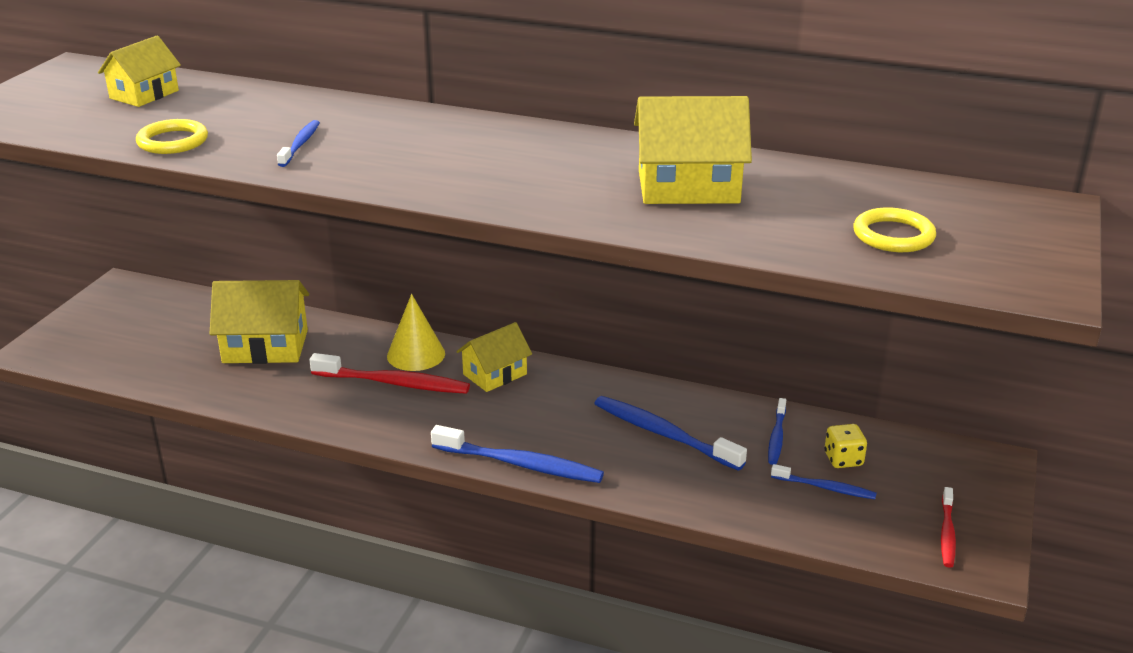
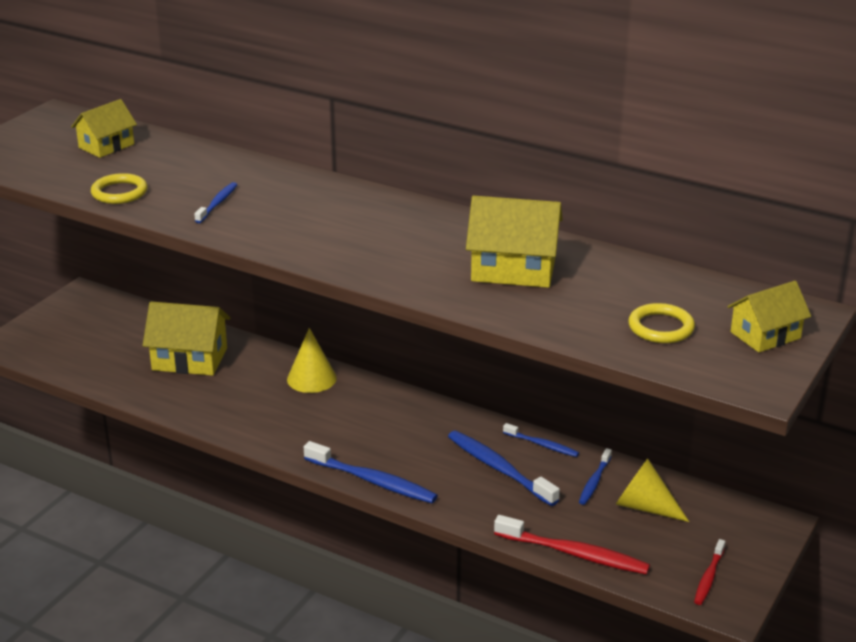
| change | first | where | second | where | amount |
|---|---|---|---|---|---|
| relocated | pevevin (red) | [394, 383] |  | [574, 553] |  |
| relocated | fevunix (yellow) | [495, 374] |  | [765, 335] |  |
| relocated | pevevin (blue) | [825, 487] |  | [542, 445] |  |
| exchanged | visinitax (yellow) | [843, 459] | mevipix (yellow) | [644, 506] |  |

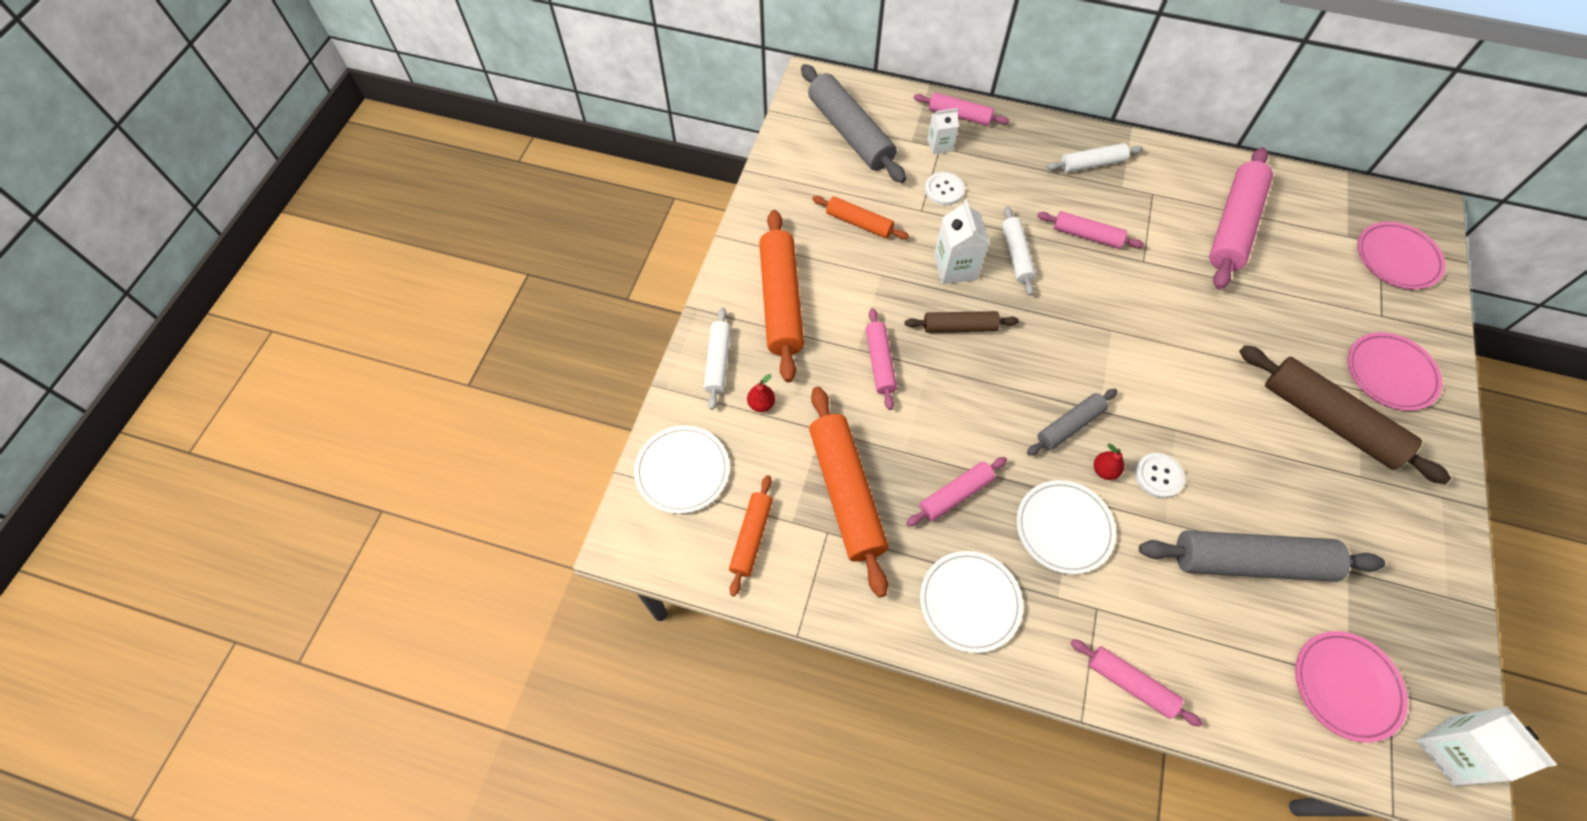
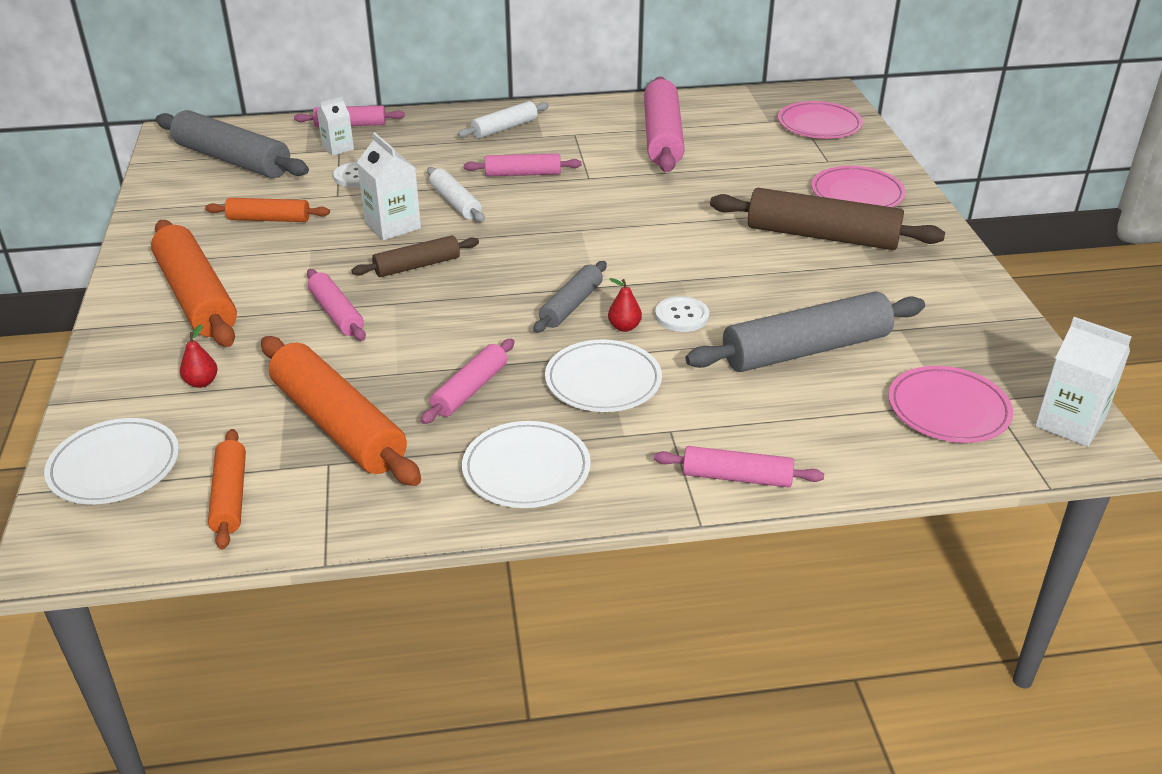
| change | first | where | second | where | amount |
|---|---|---|---|---|---|
| missing | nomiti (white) | [718, 362] |  |  |  |

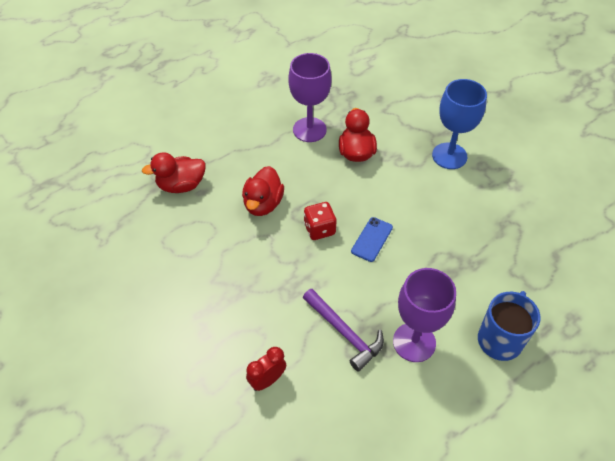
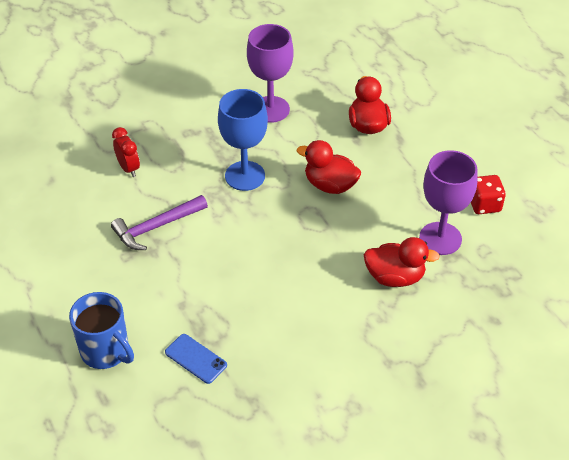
| change | first | where | second | where | amount |
|---|---|---|---|---|---|
| relocated | visinitax (red) | [319, 229] |  | [484, 205] |  |
| relocated | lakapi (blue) | [372, 239] |  | [195, 359] |  |
| relocated | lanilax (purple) | [414, 342] |  | [270, 109] |  |
| relocated | lanilax (blue) | [449, 156] |  | [245, 176] |  |

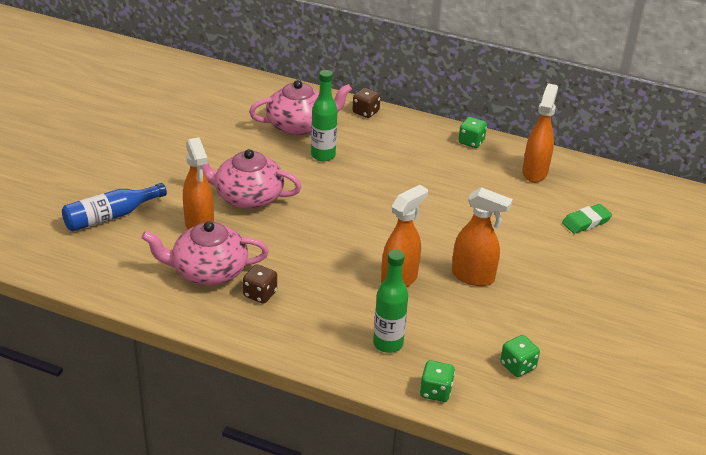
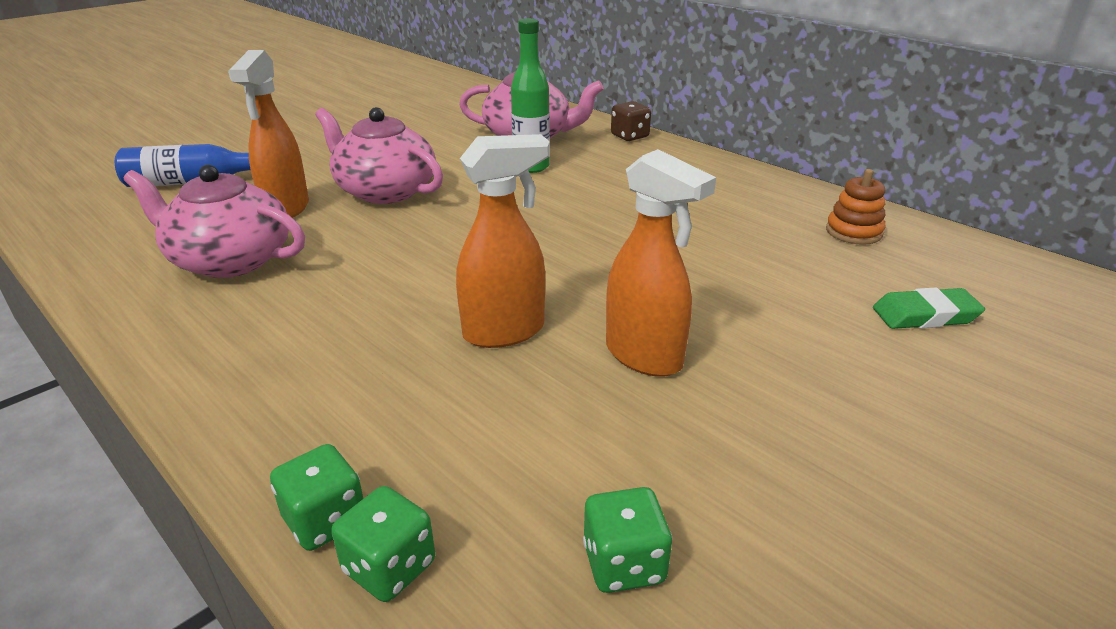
| change | first | where | second | where | amount |
|---|---|---|---|---|---|
| missing | visinitax (brown) | [260, 294] |  |  |  |
| missing | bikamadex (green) | [388, 344] |  |  |  |
| relocated | visinitax (green) | [471, 142] |  | [325, 520] |  |
| exchanged | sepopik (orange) | [535, 172] | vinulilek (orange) | [853, 232] |  |

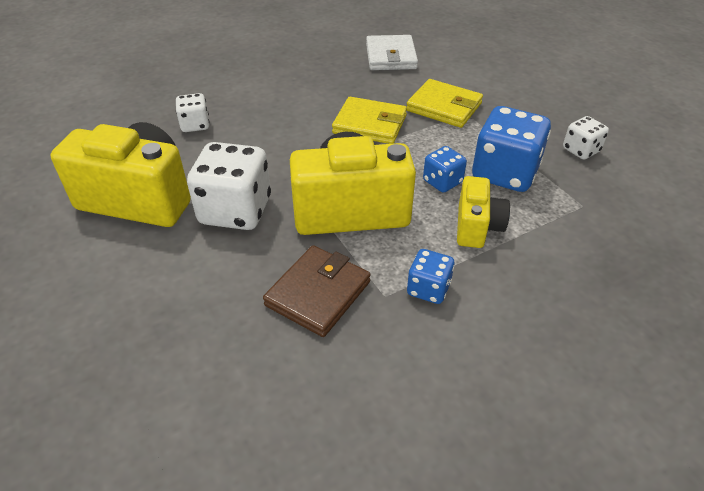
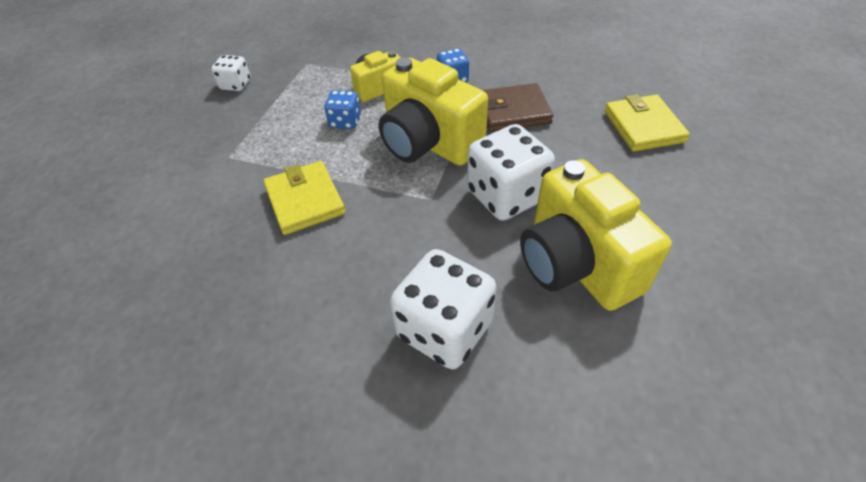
| change | first | where | second | where | amount |
|---|---|---|---|---|---|
| missing | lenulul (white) | [391, 56] |  |  |  |
| missing | visinitax (blue) | [504, 173] |  |  |  |
| relocated | lenulul (yellow) | [444, 107] |  | [643, 126] |  |
| size | visinitax (white) | [195, 125] |  | [444, 329] | x1.89 |

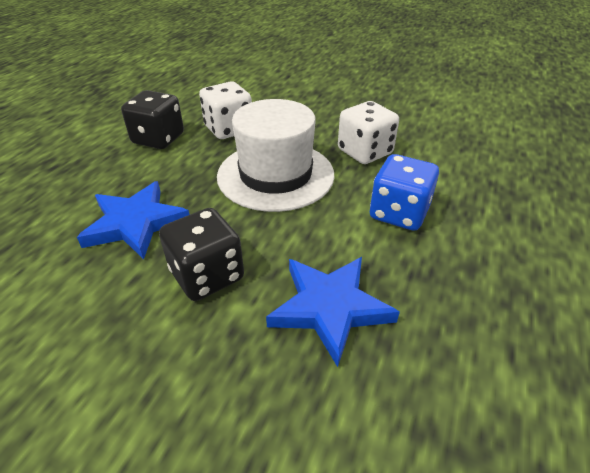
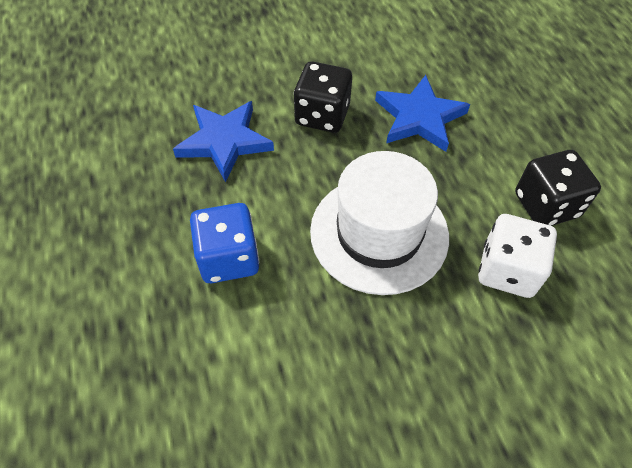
| change | first | where | second | where | amount |
|---|---|---|---|---|---|
| missing | visinitax (white) | [365, 152] |  |  |  |

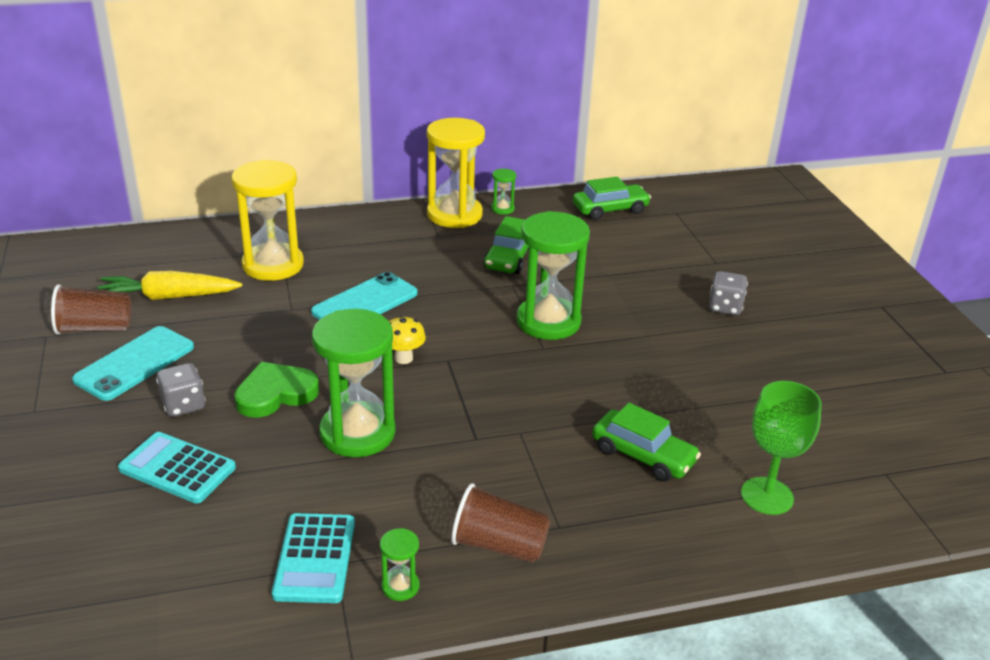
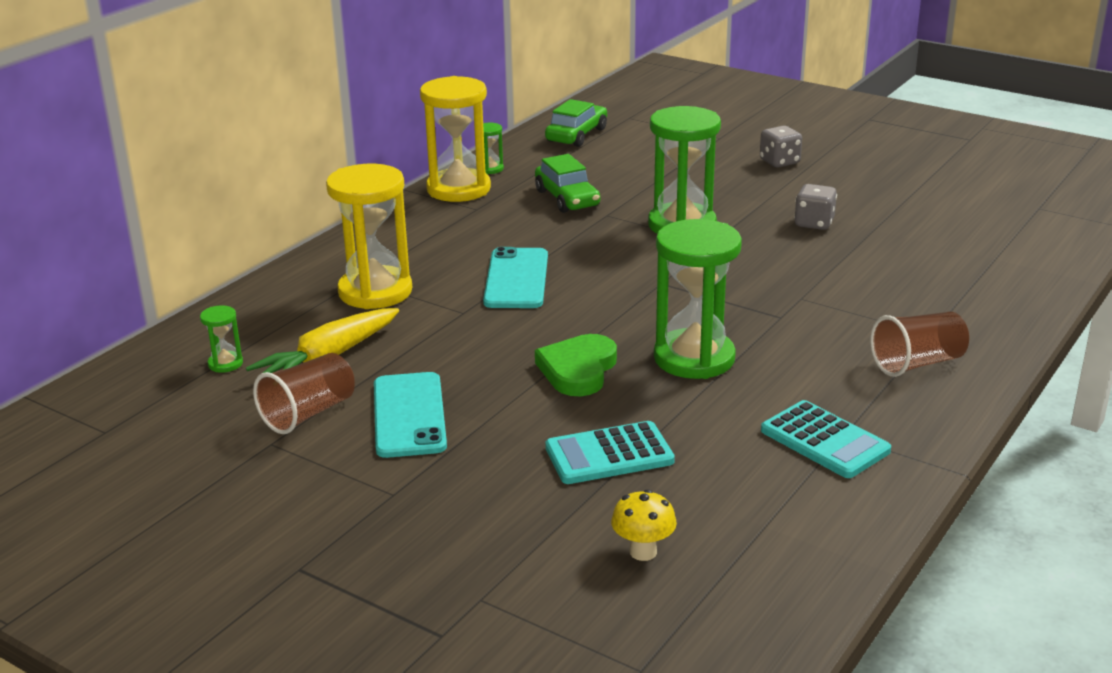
| change | first | where | second | where | amount |
|---|---|---|---|---|---|
| missing | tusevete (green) | [643, 455] |  |  |  |
| missing | lanilax (green) | [767, 496] |  |  |  |
| relocated | visinitax (grey) | [183, 405] |  | [814, 223] |  |
| relocated | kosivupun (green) | [400, 586] |  | [225, 364] |  |
| relocated | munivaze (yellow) | [403, 358] |  | [643, 552] |  |

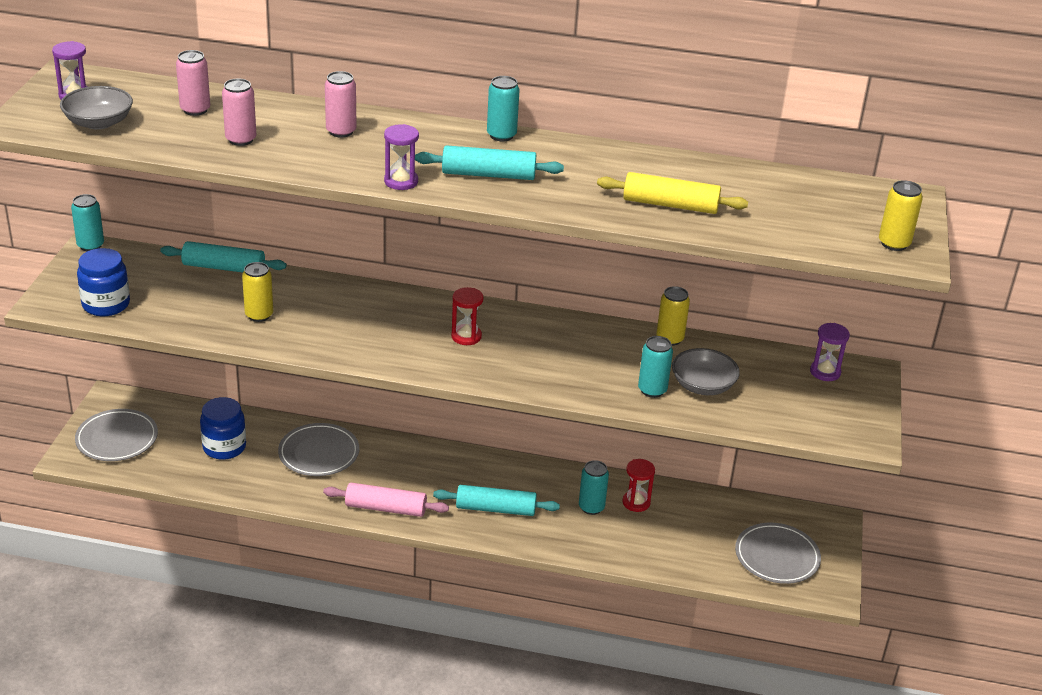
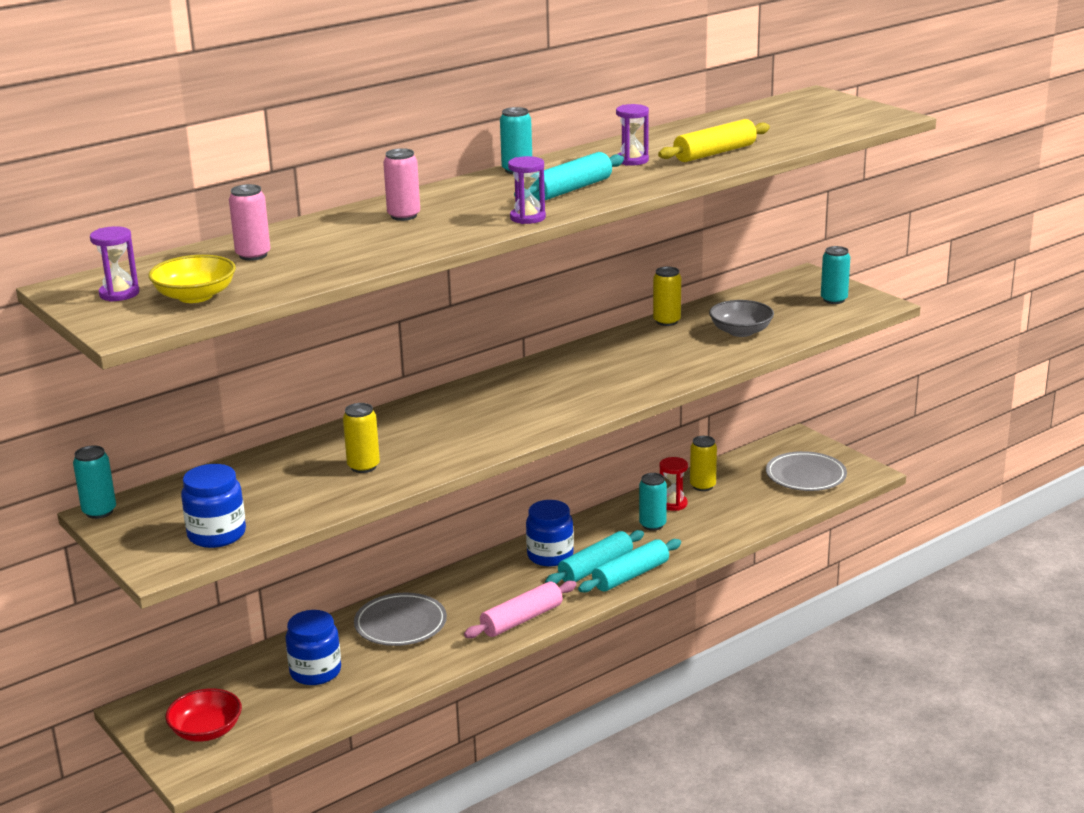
| change | first | where | second | where | amount |
|---|---|---|---|---|---|
| missing | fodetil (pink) | [241, 139] |  |  |  |
| missing | kosivupun (red) | [466, 336] |  |  |  |
| appeared |  |  | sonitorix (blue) | [550, 556] |  |
| relocated | nomiti (turquoise) | [224, 267] |  | [630, 575] |  |
| relocated | fodetil (turquoise) | [652, 390] |  | [834, 300] |  |
| relocated | kosivupun (purple) | [825, 372] |  | [632, 160] |  |
| relocated | fodetil (yellow) | [894, 243] |  | [702, 486] |  |
| exchanged | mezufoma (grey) | [117, 438] | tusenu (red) | [206, 730] |  |
| colour | tusenu (grey) | [99, 122] | tusenu (yellow) | [195, 296] |  |

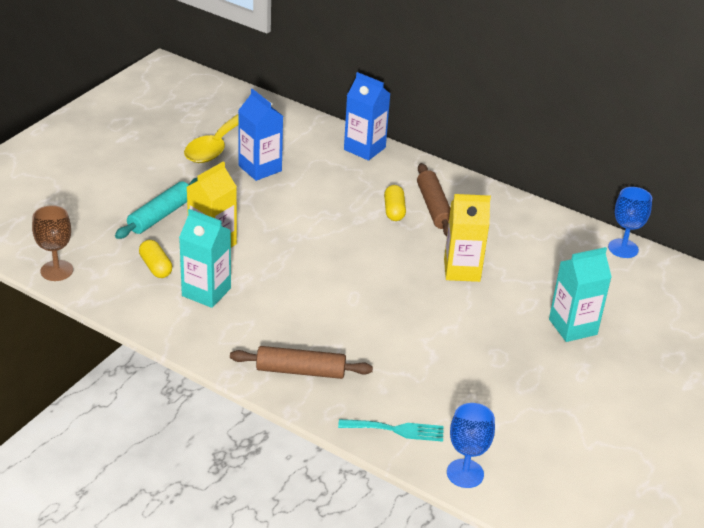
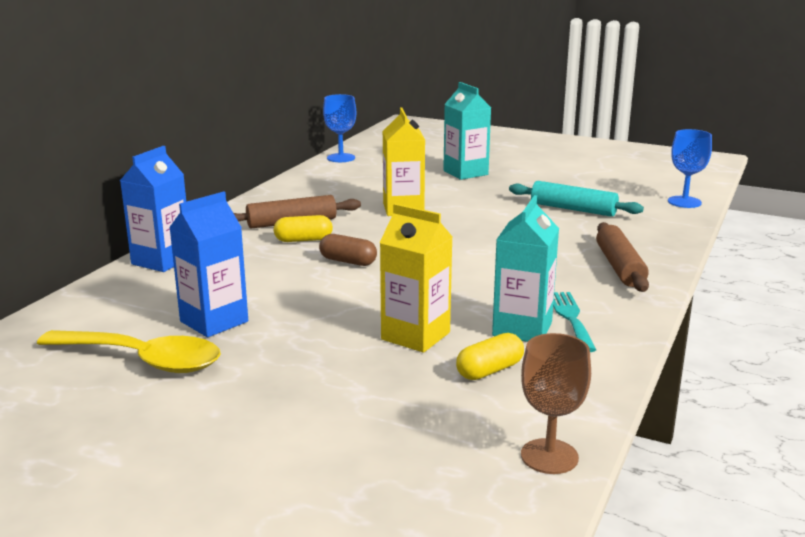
| change | first | where | second | where | amount |
|---|---|---|---|---|---|
| appeared |  |  | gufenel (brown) | [348, 261] |  |
| relocated | nomiti (turquoise) | [160, 215] |  | [573, 209] |  |
| relocated | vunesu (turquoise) | [396, 430] |  | [570, 318] |  |

